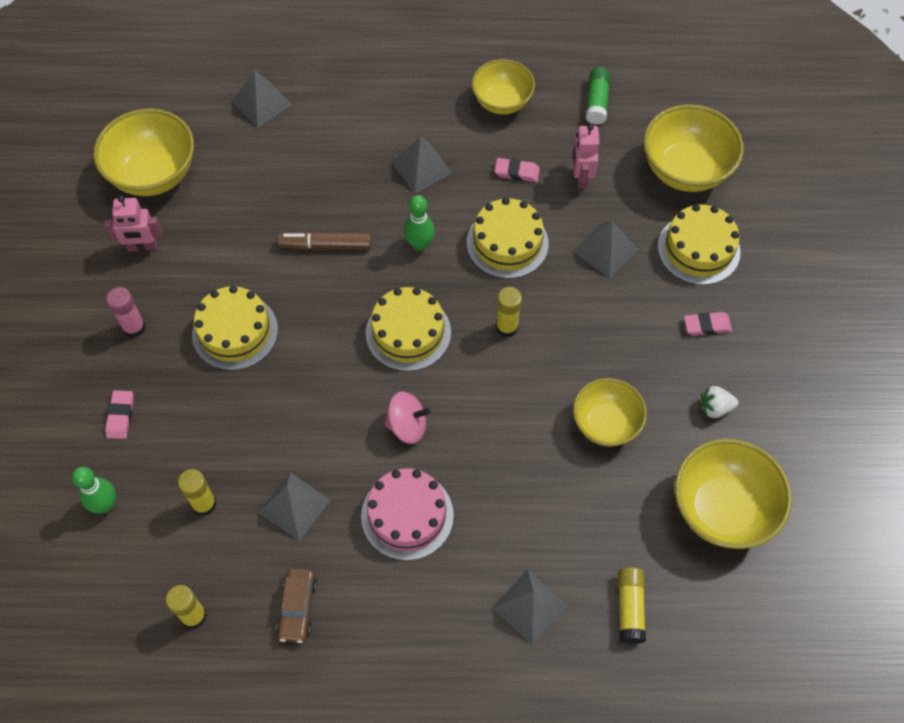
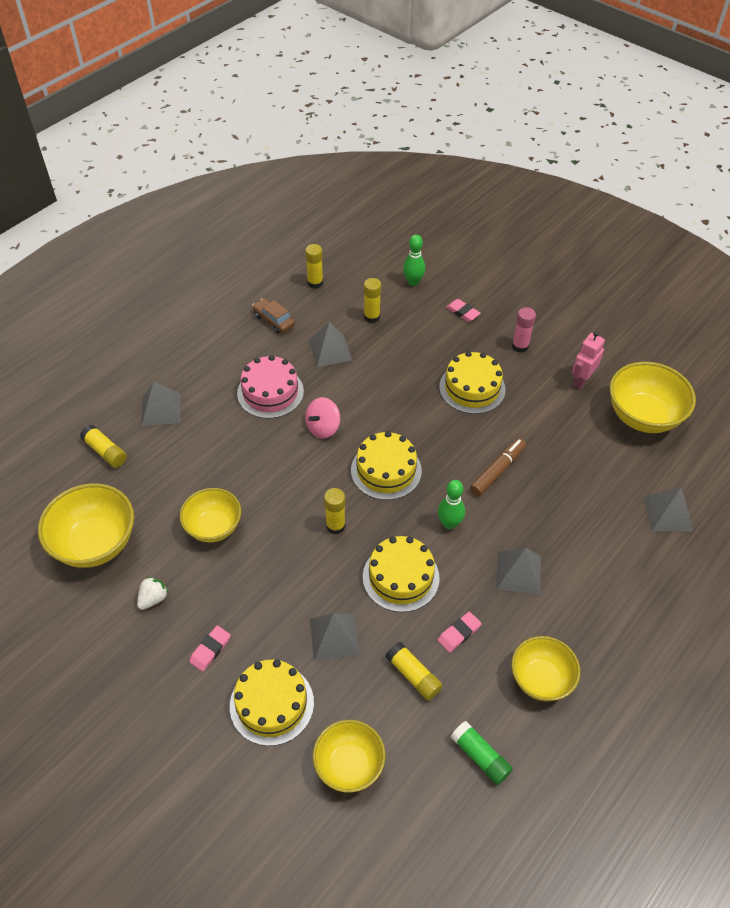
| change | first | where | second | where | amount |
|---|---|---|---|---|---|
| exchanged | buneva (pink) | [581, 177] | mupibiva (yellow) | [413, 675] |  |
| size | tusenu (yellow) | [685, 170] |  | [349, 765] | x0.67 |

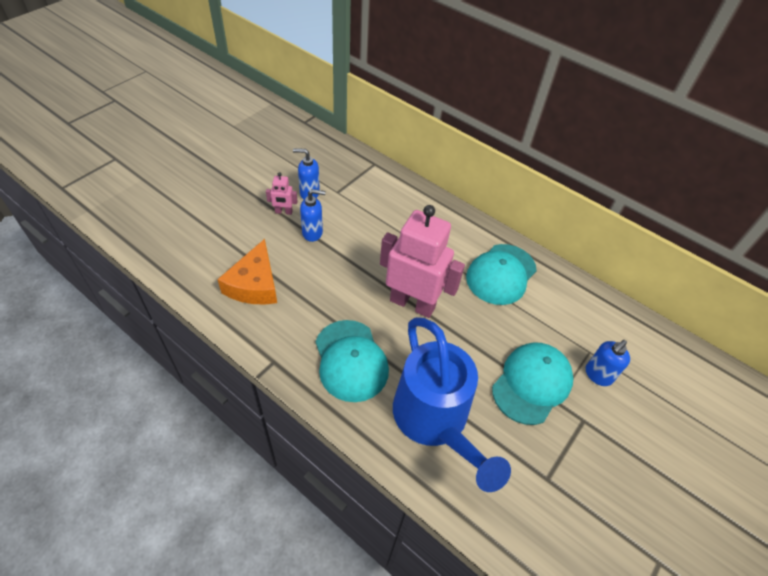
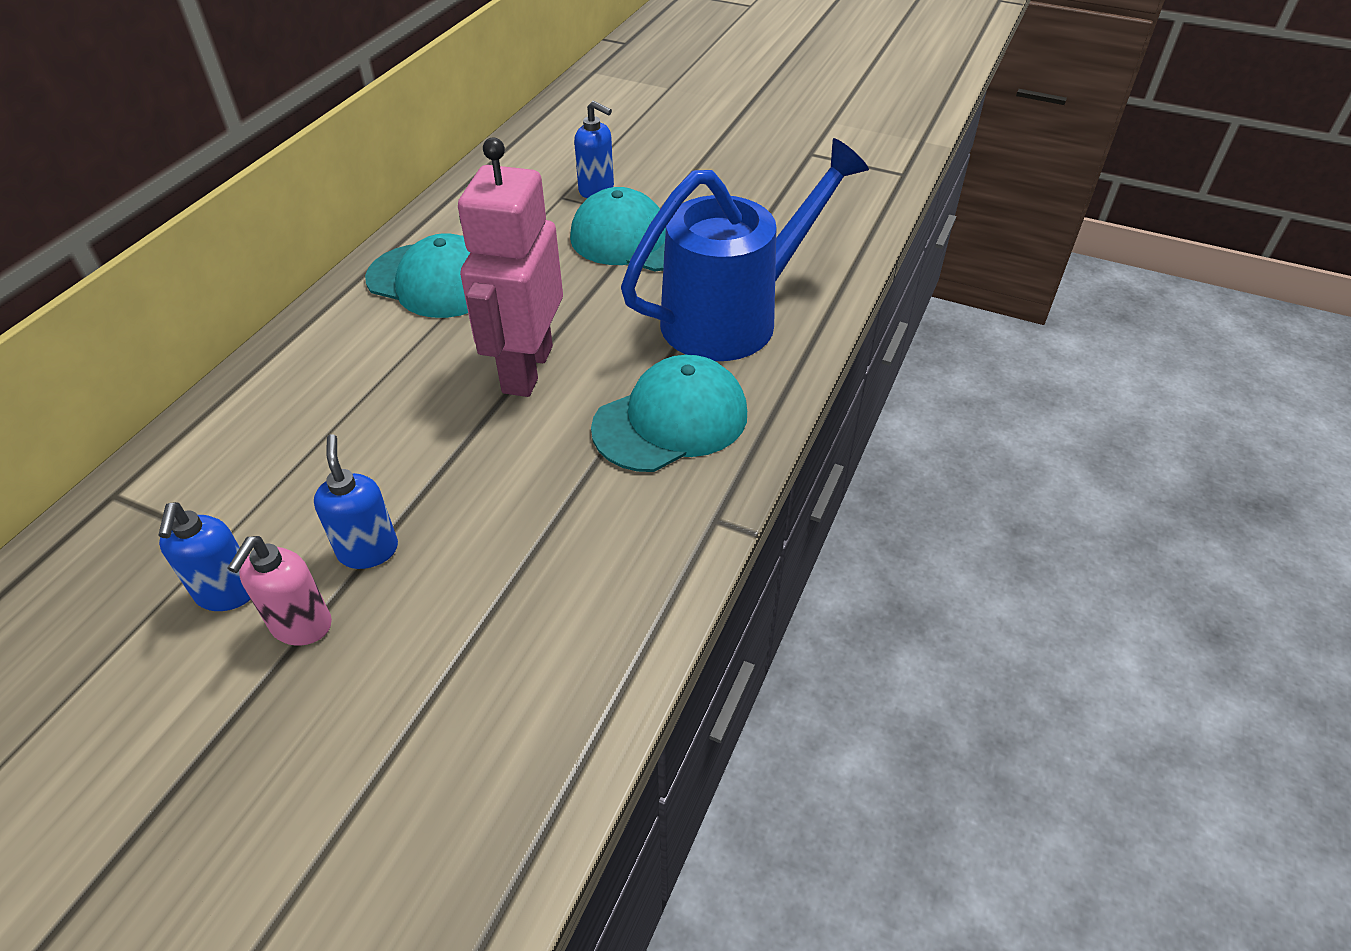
| change | first | where | second | where | amount |
|---|---|---|---|---|---|
| missing | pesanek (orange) | [254, 284] |  |  |  |
| exchanged | buneva (pink) | [283, 212] | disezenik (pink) | [301, 626] |  |

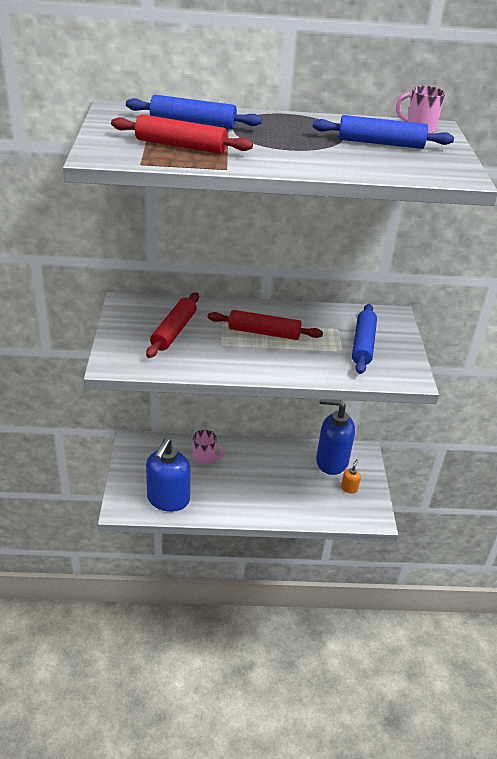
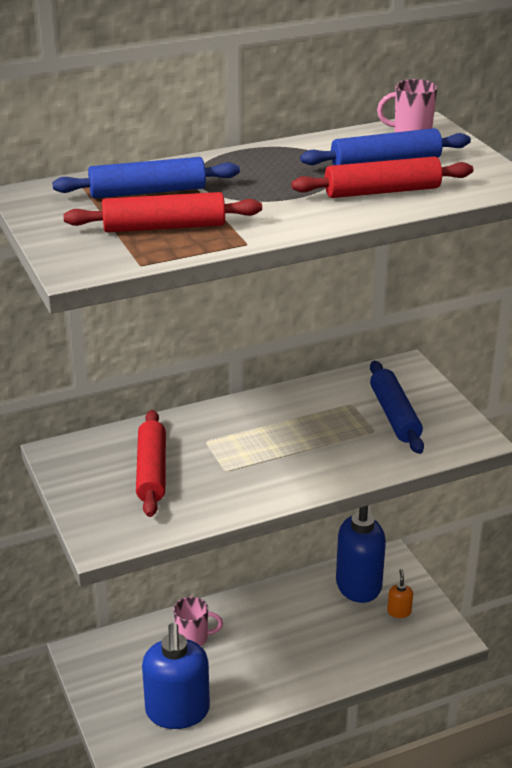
| change | first | where | second | where | amount |
|---|---|---|---|---|---|
| relocated | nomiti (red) | [264, 332] |  | [382, 191] |  |

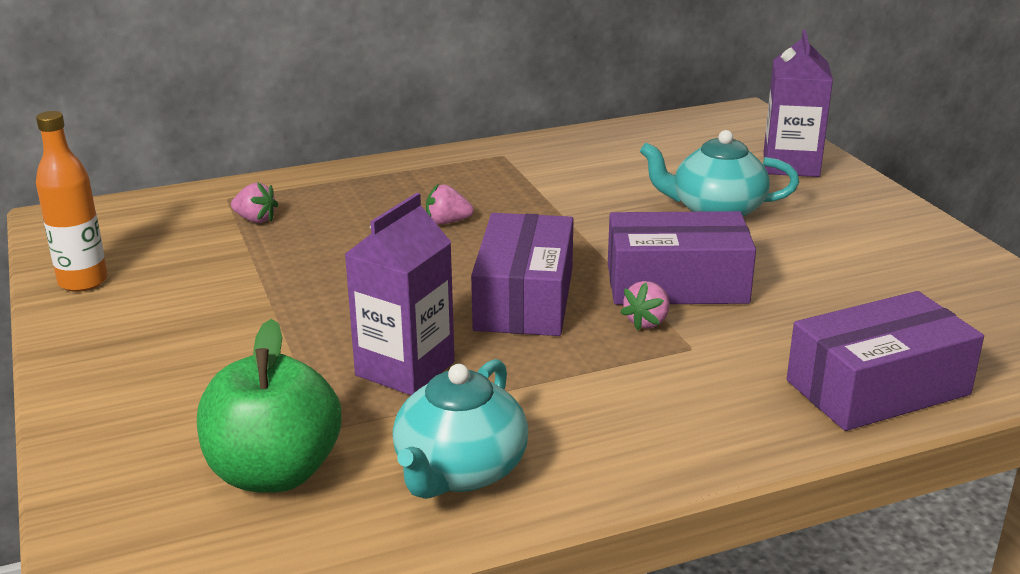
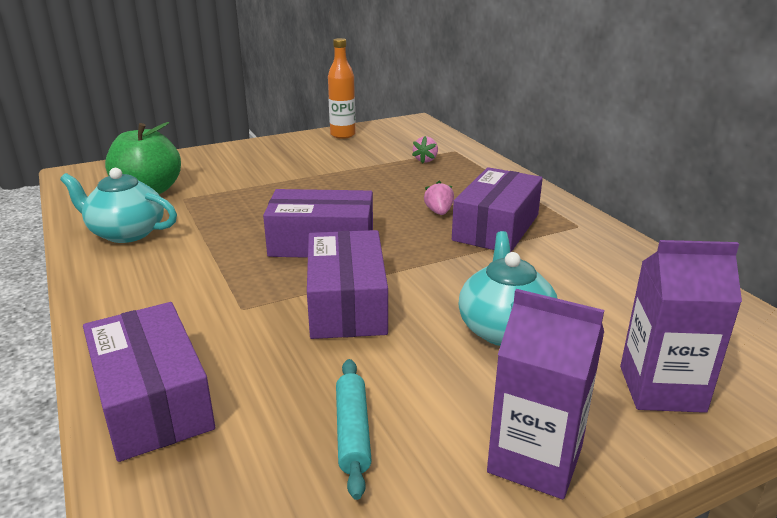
| change | first | where | second | where | amount |
|---|---|---|---|---|---|
| missing | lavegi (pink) | [647, 322] |  |  |  |
| appeared |  |  | nomiti (turquoise) | [353, 432] |  |
| appeared |  |  | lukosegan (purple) | [496, 227] |  |
| relocated | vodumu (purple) | [405, 369] |  | [535, 459] |  |

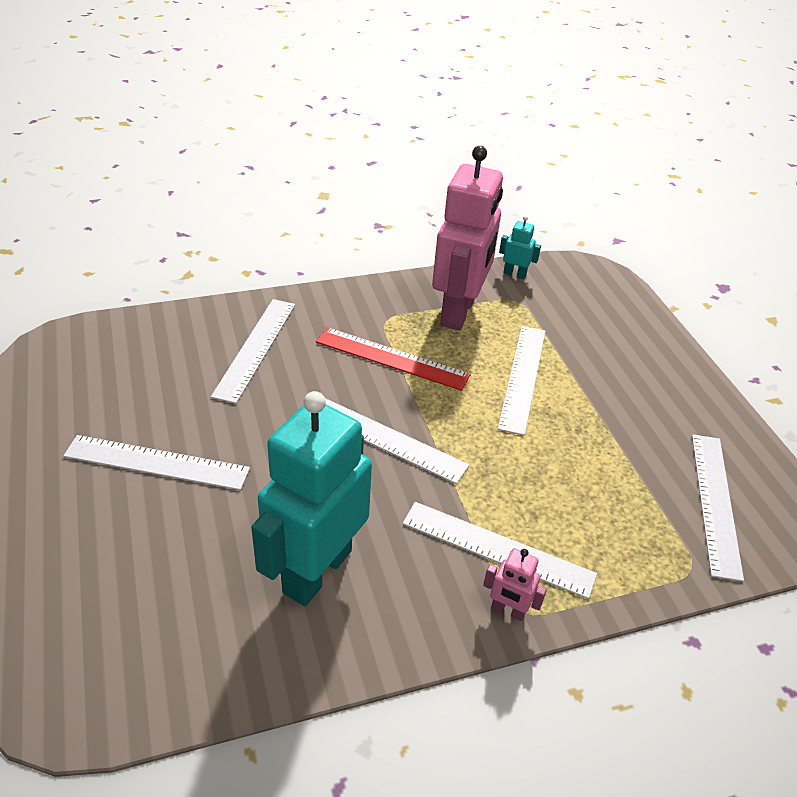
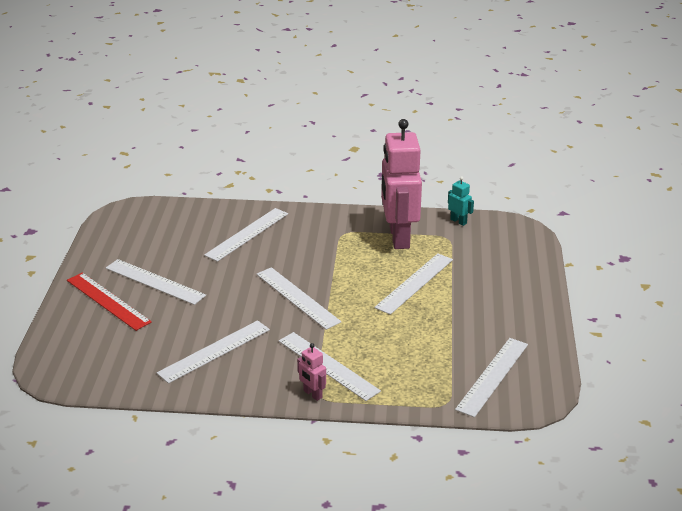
| change | first | where | second | where | amount |
|---|---|---|---|---|---|
| relocated | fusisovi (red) | [391, 358] |  | [108, 301] |  |
| exchanged | buneva (turquoise) | [316, 571] | fusisovi (white) | [214, 351] |  |
| spun | buneva (pink) | [458, 312] |  | [398, 237] | 135 degrees clockwise |

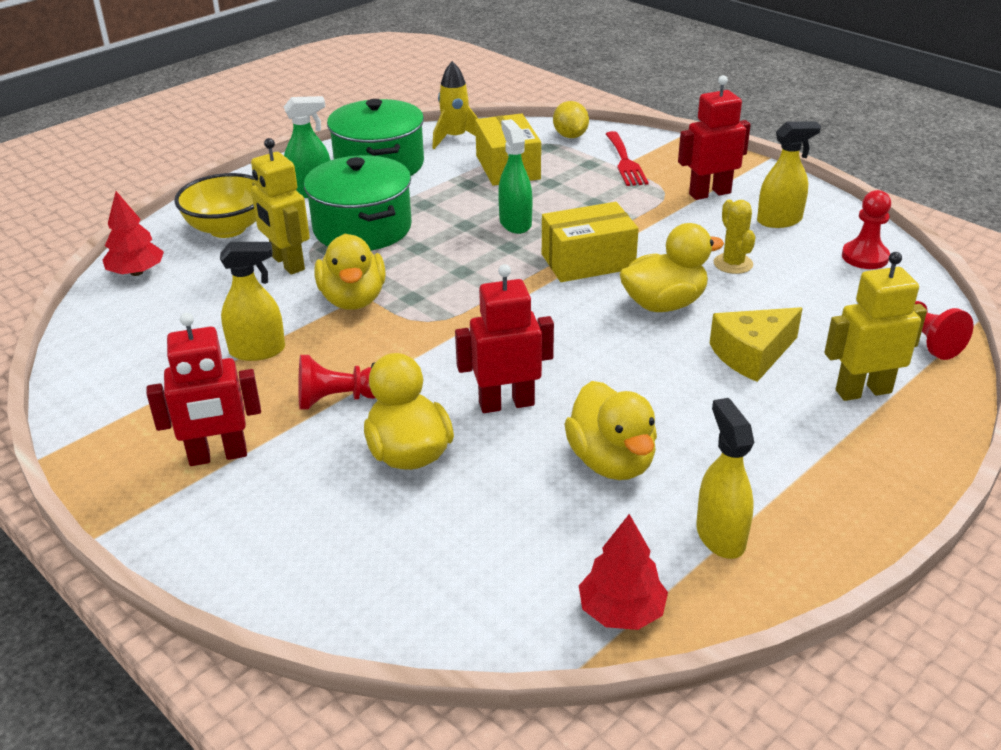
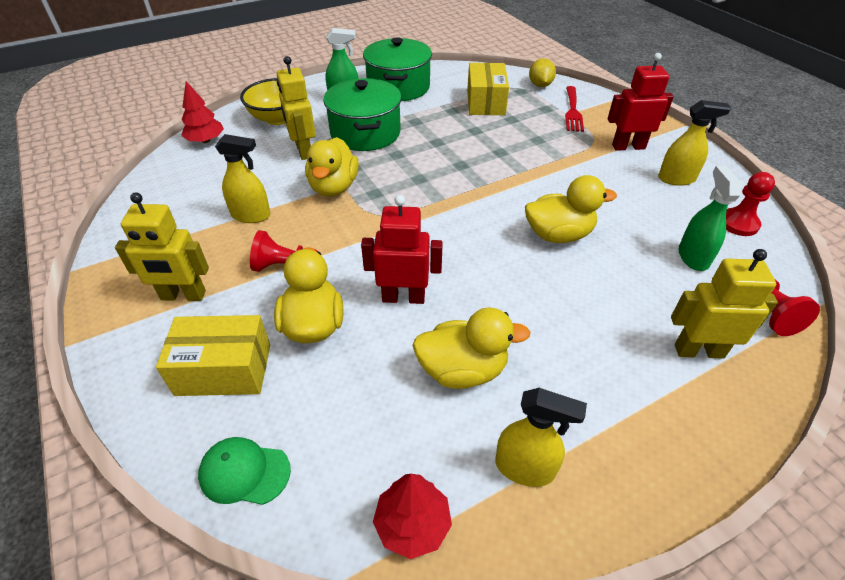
| change | first | where | second | where | amount |
|---|---|---|---|---|---|
| missing | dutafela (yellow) | [455, 138] |  |  |  |
| missing | pesanek (yellow) | [752, 354] |  |  |  |
| missing | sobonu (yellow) | [733, 264] |  |  |  |
| appeared |  |  | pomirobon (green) | [244, 472] |  |
| relocated | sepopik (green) | [515, 223] |  | [693, 257] |  |
| relocated | lukosegan (yellow) | [588, 261] |  | [224, 369] |  |
| colour | buneva (red) | [218, 456] | buneva (yellow) | [183, 296] |  |
| spun | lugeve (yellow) | [611, 462] |  | [462, 370] | 90 degrees counterclockwise |
| spun | sepopik (yellow) | [720, 536] |  | [525, 468] | 105 degrees clockwise |

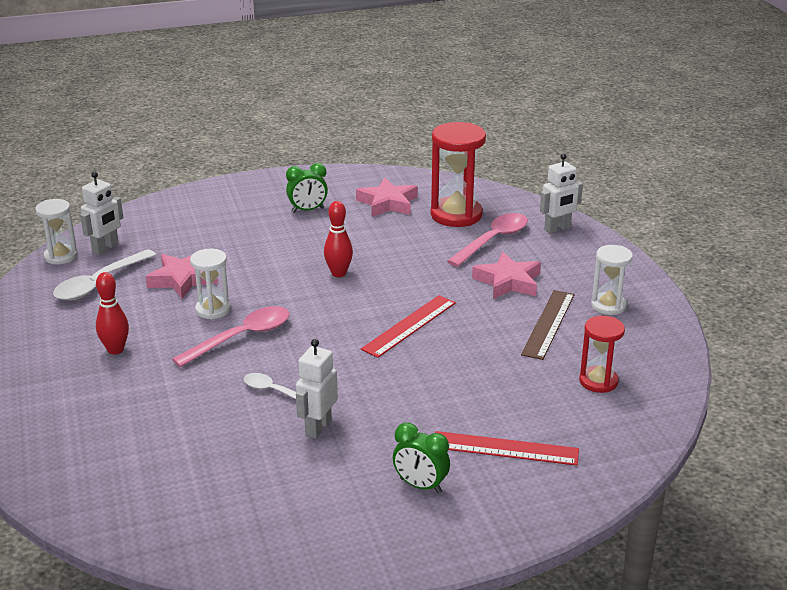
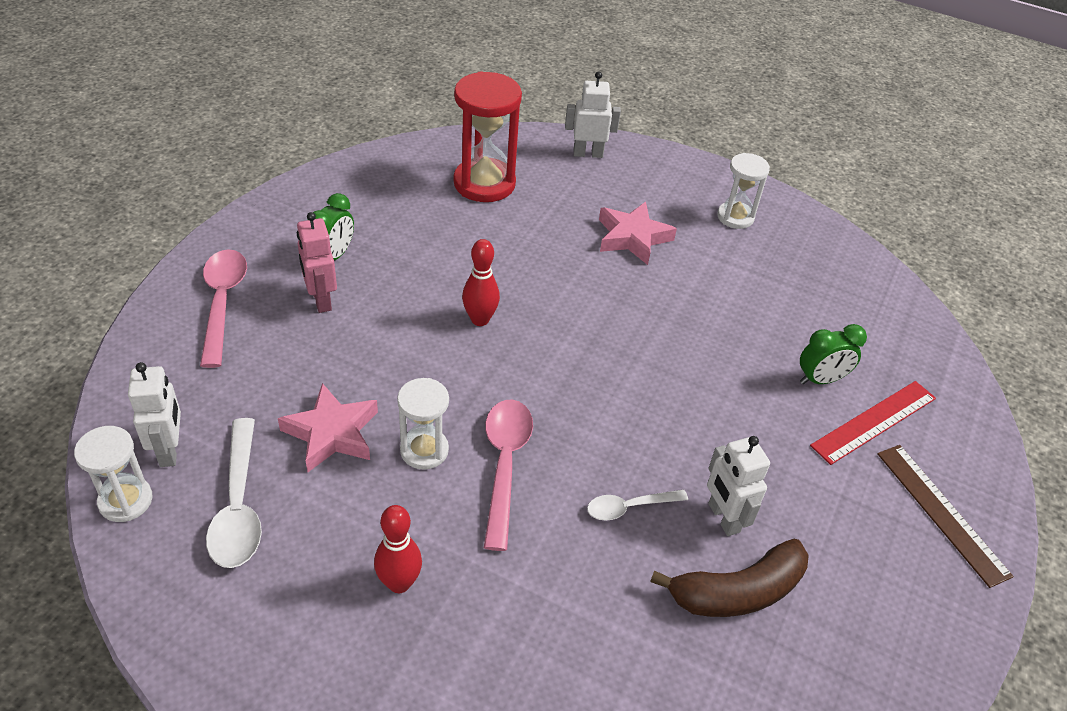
| change | first | where | second | where | amount |
|---|---|---|---|---|---|
| missing | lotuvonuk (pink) | [387, 203] |  |  |  |
| missing | fusisovi (red) | [409, 326] |  |  |  |
| missing | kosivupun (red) | [598, 381] |  |  |  |
| appeared |  |  | buneva (pink) | [321, 300] |  |
| appeared |  |  | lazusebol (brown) | [737, 592] |  |
| relocated | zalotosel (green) | [420, 485] |  | [820, 379] |  |
| relocated | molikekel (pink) | [493, 240] |  | [222, 302] |  |
| relocated | fusisovi (brown) | [548, 324] |  | [941, 513] |  |
| spun | buneva (white) | [557, 229] |  | [588, 153] | 105 degrees counterclockwise |

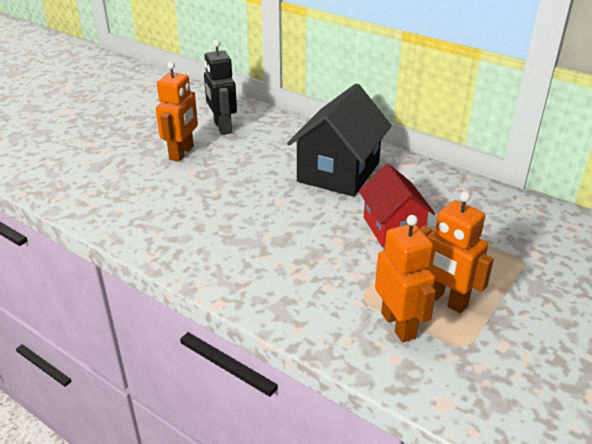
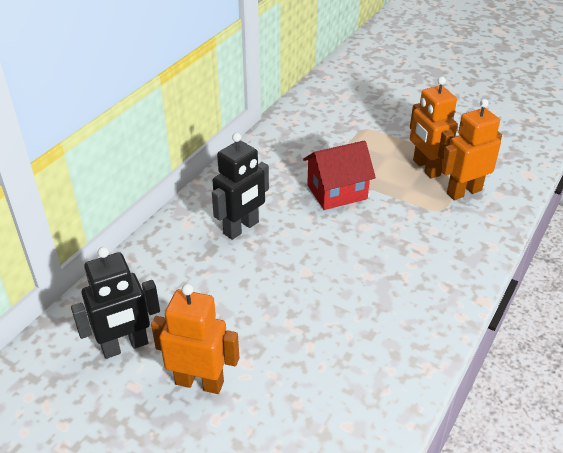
| change | first | where | second | where | amount |
|---|---|---|---|---|---|
| exchanged | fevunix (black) | [338, 172] | buneva (black) | [241, 228] |  |
| spun | buneva (orange) | [445, 300] |  | [426, 168] | 120 degrees clockwise |

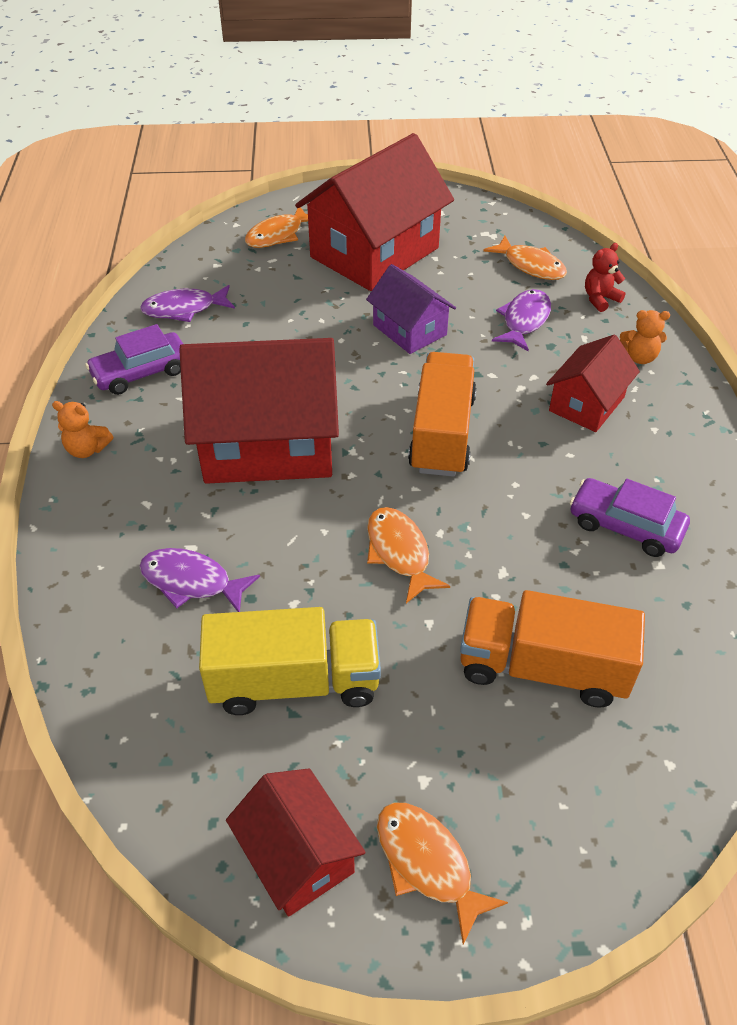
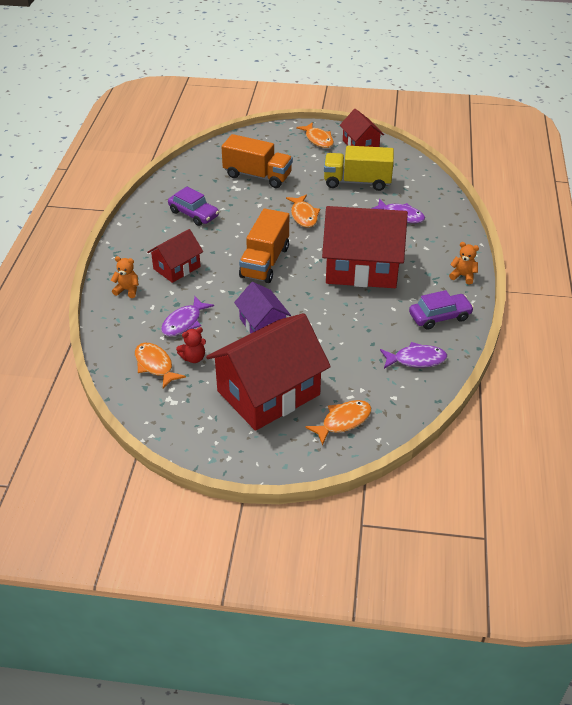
| change | first | where | second | where | amount |
|---|---|---|---|---|---|
| relocated | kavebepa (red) | [600, 299] |  | [193, 358] |  |

